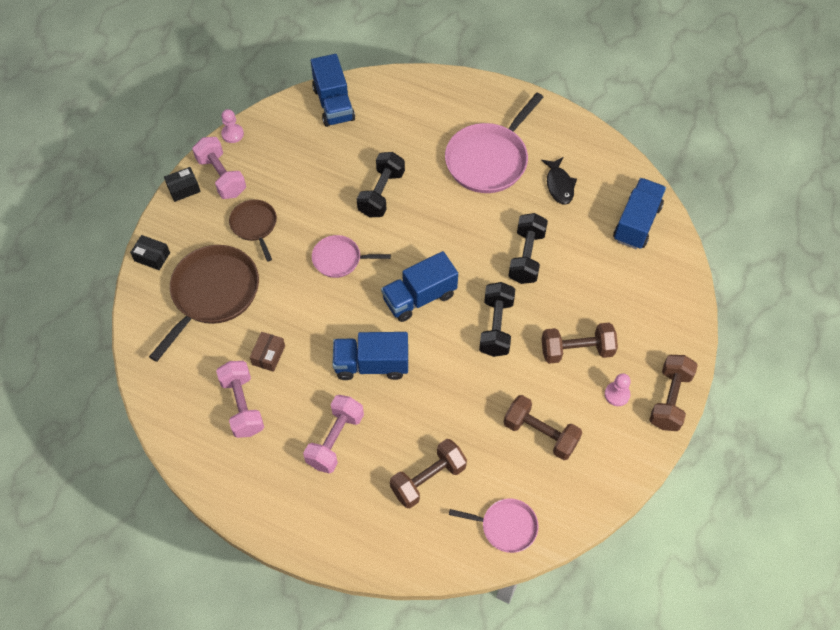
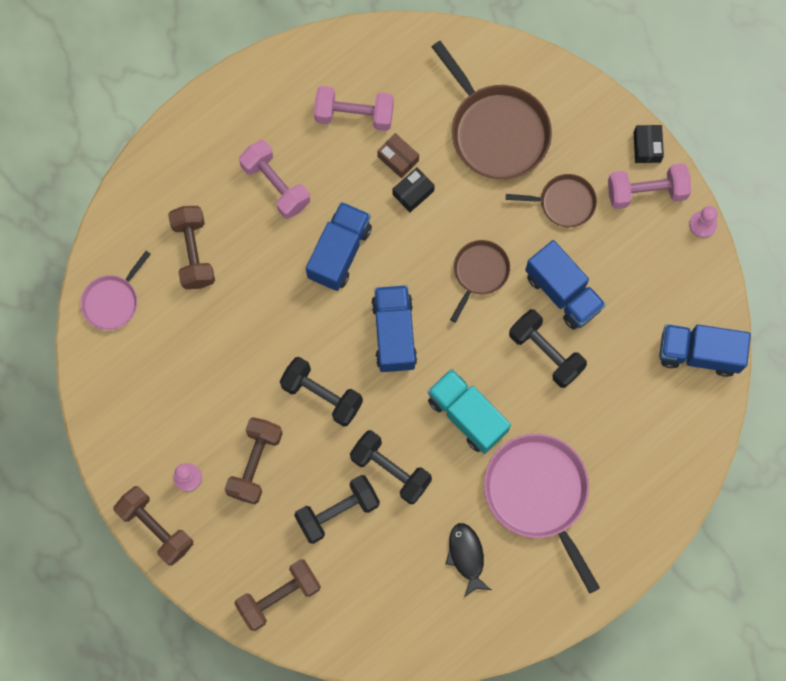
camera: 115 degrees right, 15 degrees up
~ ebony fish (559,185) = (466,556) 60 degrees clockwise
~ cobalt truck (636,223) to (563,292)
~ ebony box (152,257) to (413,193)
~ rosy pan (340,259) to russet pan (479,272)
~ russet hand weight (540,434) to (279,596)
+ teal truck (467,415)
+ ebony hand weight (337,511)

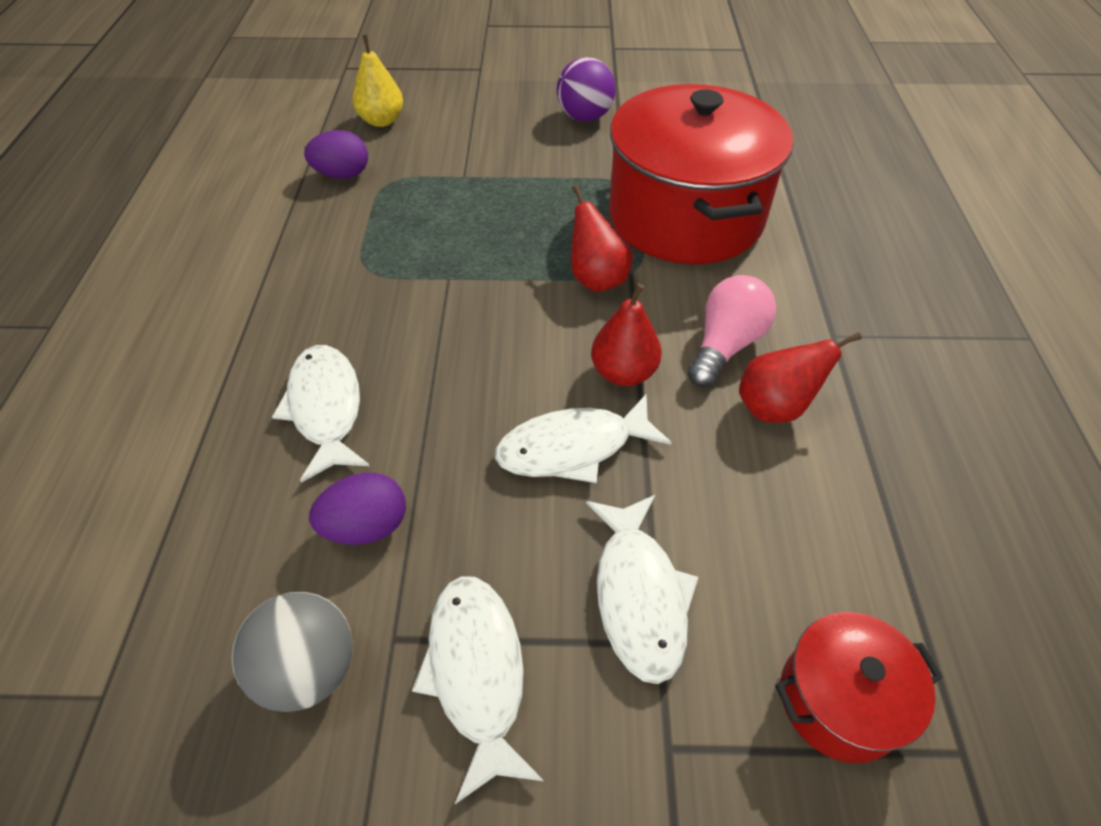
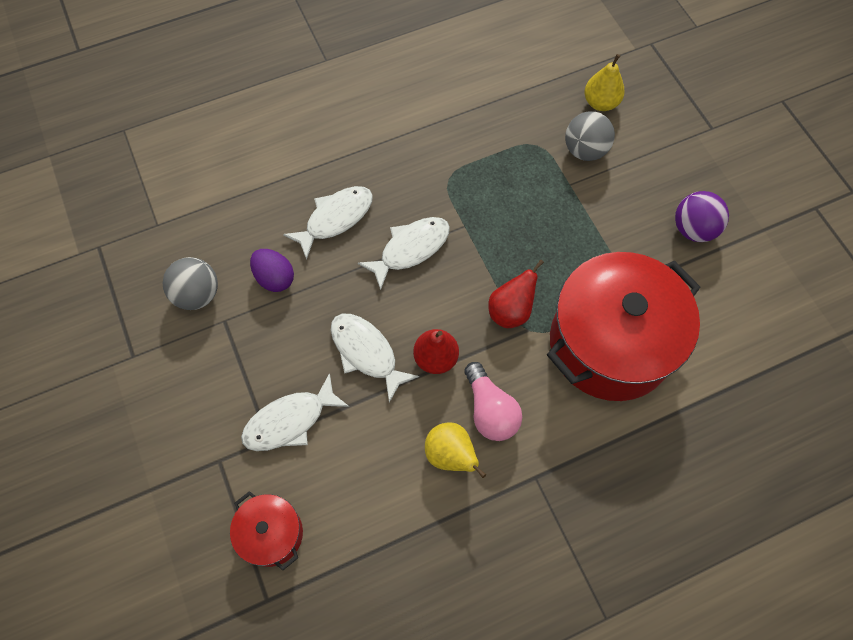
camera: 65 degrees right, 15 degrees up
- royal purple egg (342,175)
~ rosy bulb (725,345) = (490,410) 60 degrees clockwise
~ scarlet pear fruit (774,407) to bright yellow pear fruit (450,455)
~ pure white fish (477,673) to (410,249)
+ gray play ball (585,150)

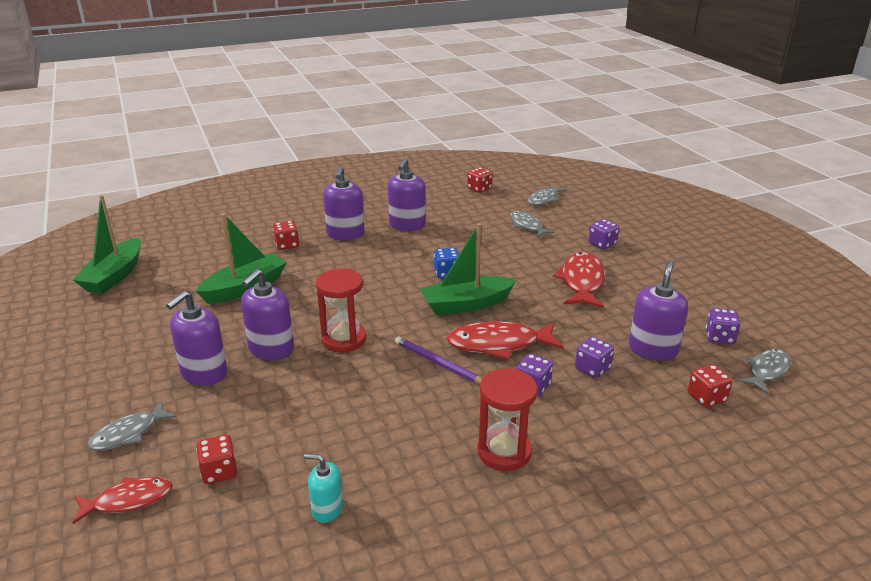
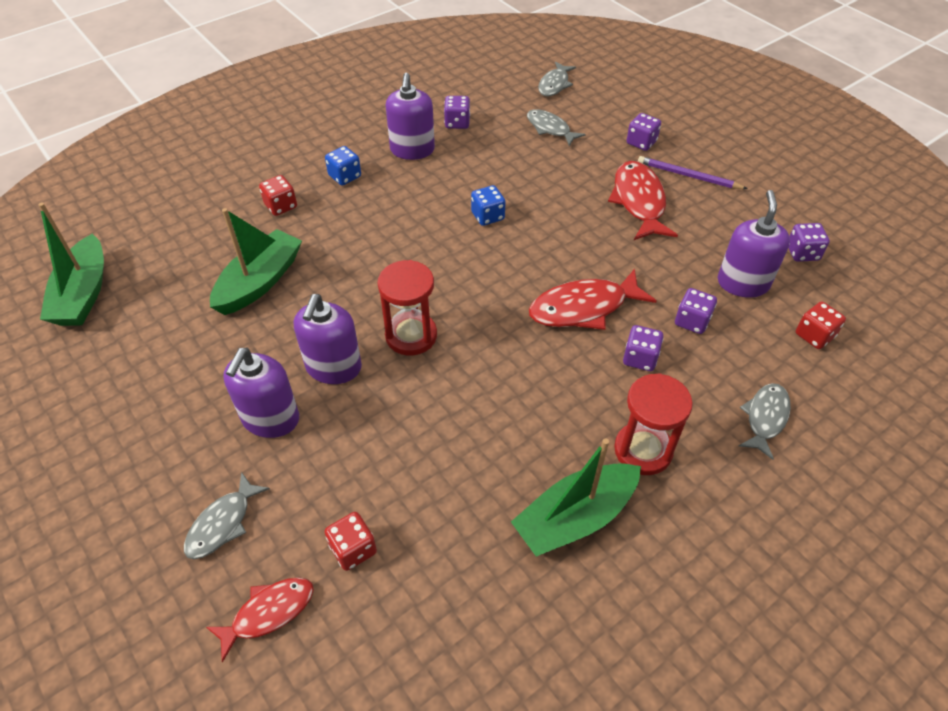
camera: 15 degrees left, 20 degrees up
~ royal purple pump bottle (345,234) to cobalt game die (345,176)
- scarlet game die (479,189)
~ leaf-green sailboat (466,304) to (575,517)
~ royal purple wooden pencil (438,364) to (688,176)
~ gray fish (767,371) to (765,418)
- teal pump bottle (327,509)
+ royal purple game die (457,123)

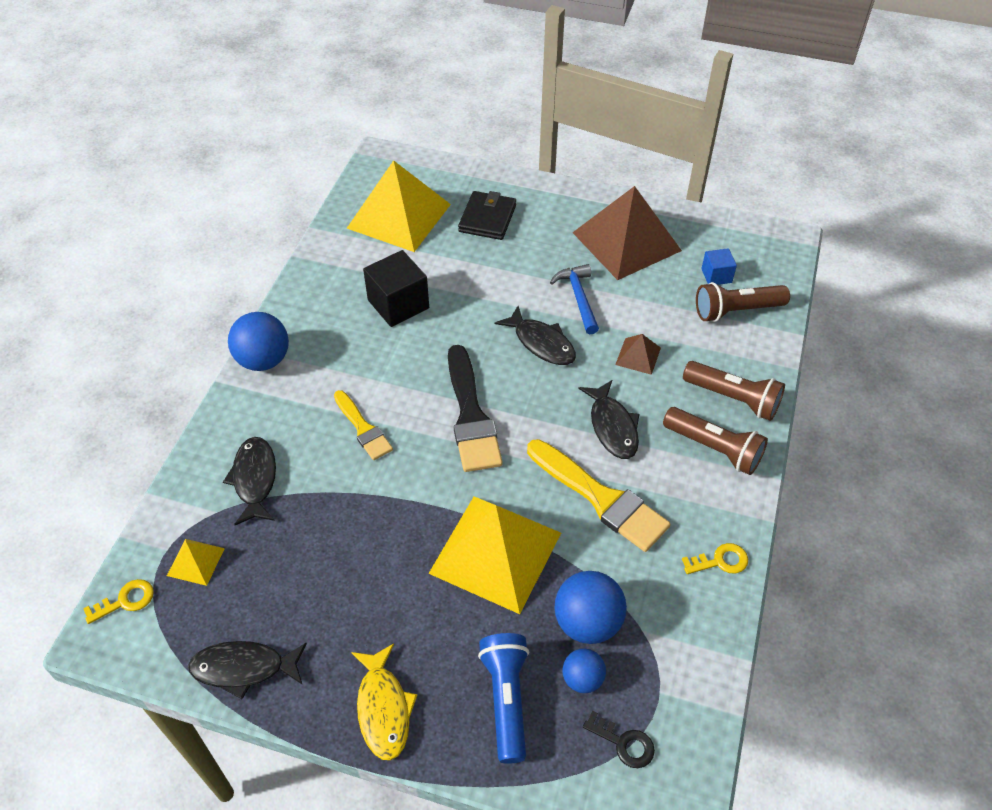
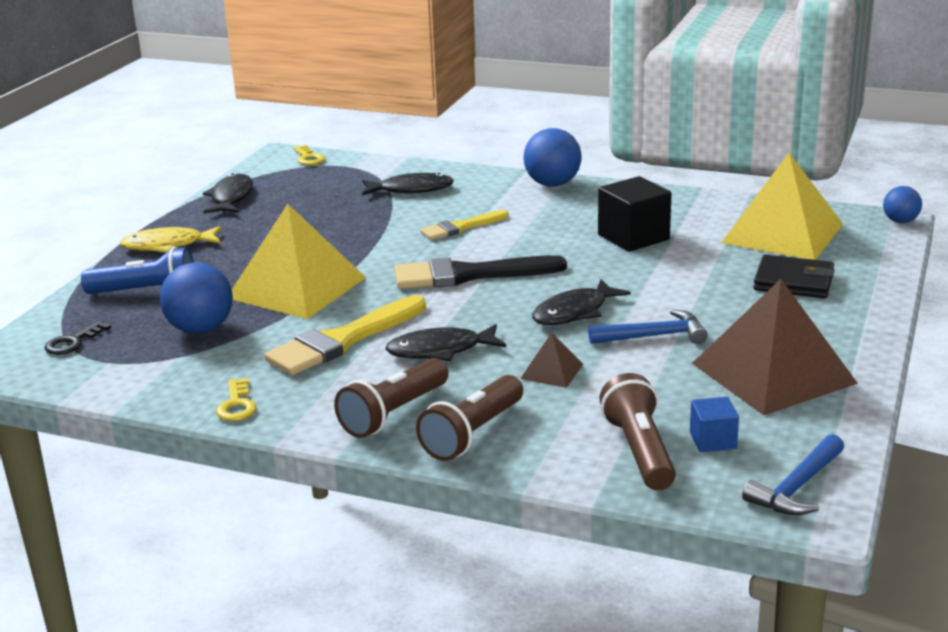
camera: 95 degrees right, 25 degrees down
- bright yellow solid pyramid (195,562)
~ cobalt play ball (582,679) to (900,221)
+ cobalt hammer (797,487)

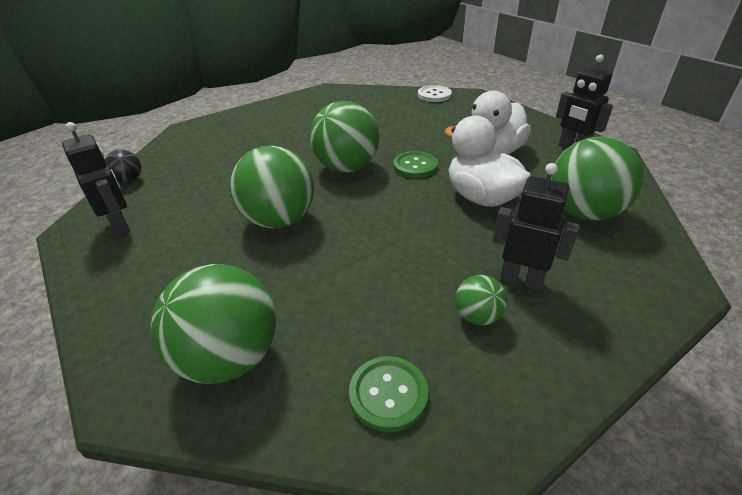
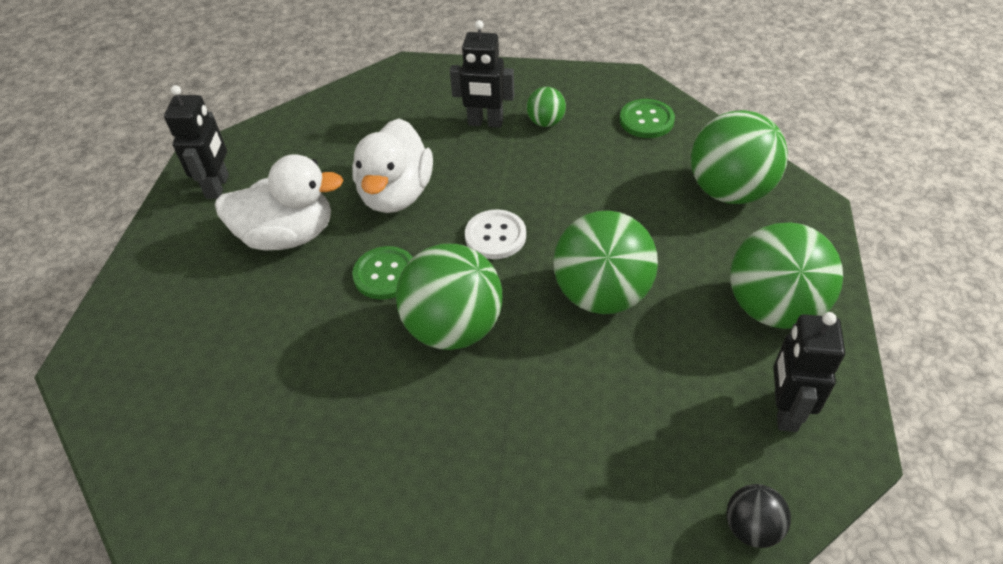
camera: 135 degrees left, 10 degrees up
~ pure white sewing button (434,95) to (495,236)
~ leaf-green play ball (583,212) to (773,308)
~ ebony toy robot (521,280) = (485,123) 60 degrees counterclockwise

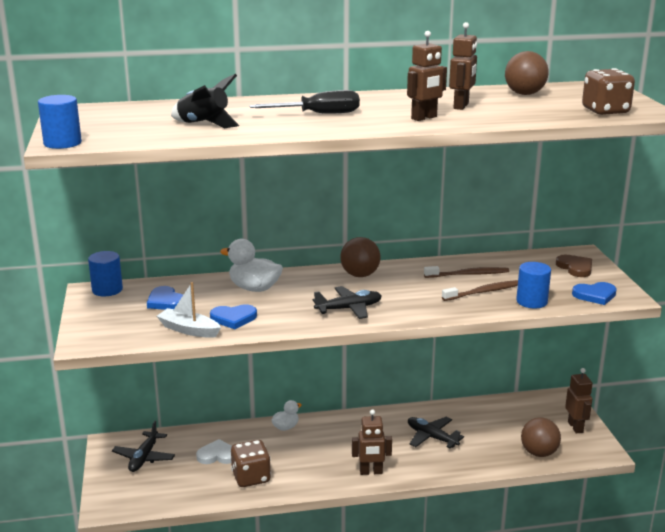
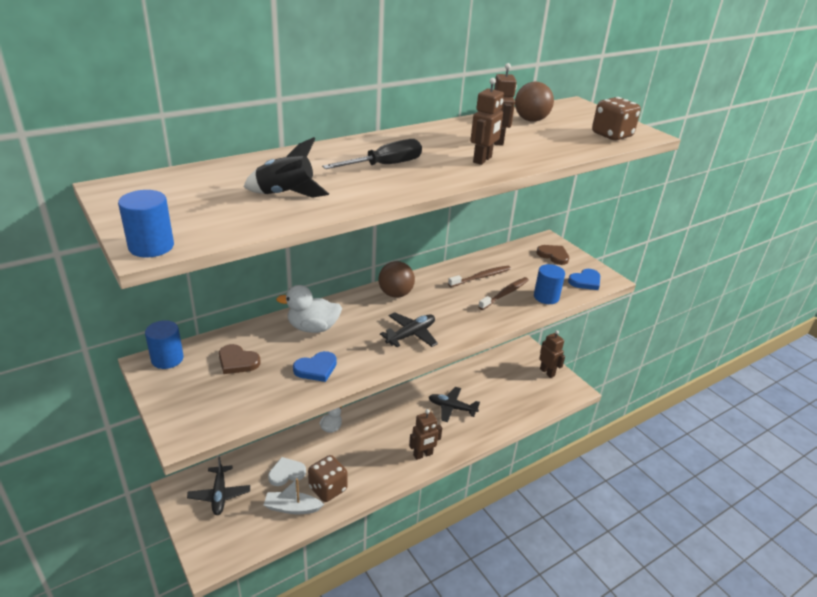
camera: 25 degrees left, 10 degrees up
~ pure white sailboat (189,330) to (292,508)
~ cobalt heart shape (166,301) to russet heart shape (237,361)
- russet play ball (539,453)

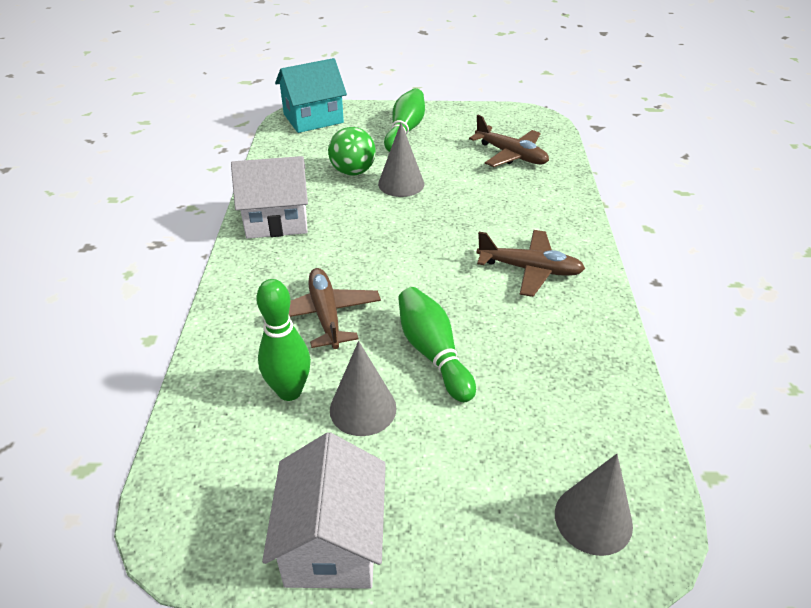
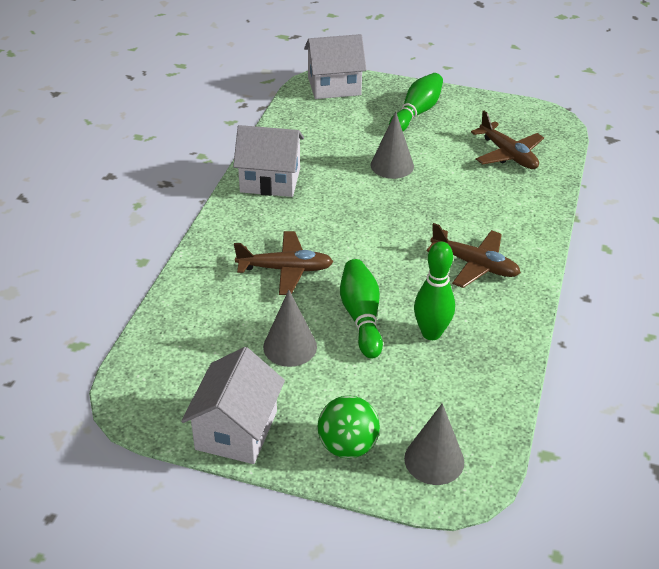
camera: 15 degrees right, 0 degrees up
~ teal toy house (313,118) to pure white toy house (334,86)
~ leaf-green play ball (353,172) to (347,446)
~ russet toy plane (326,315) = (285,269) 90 degrees clockwise
~ leaf-green tenpin (289,391) to (431,333)

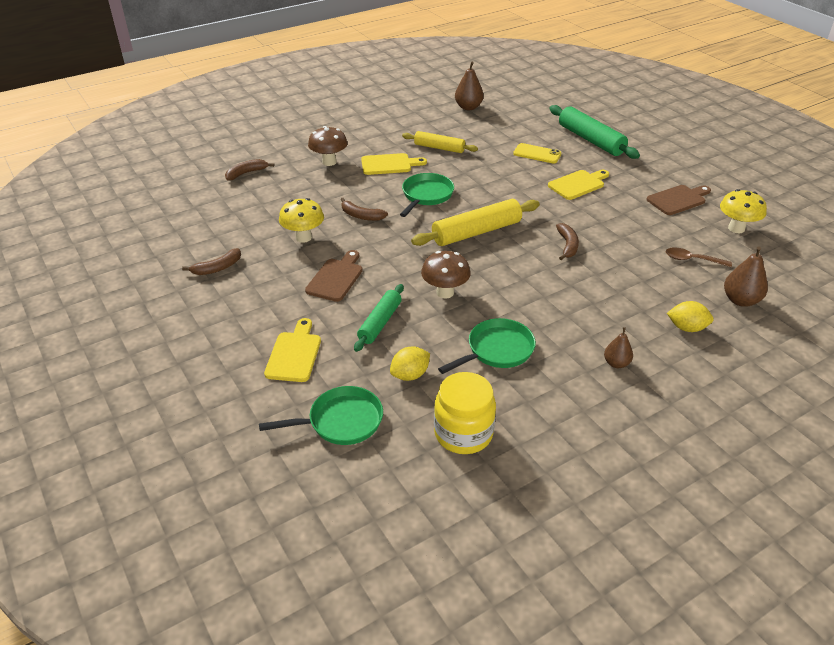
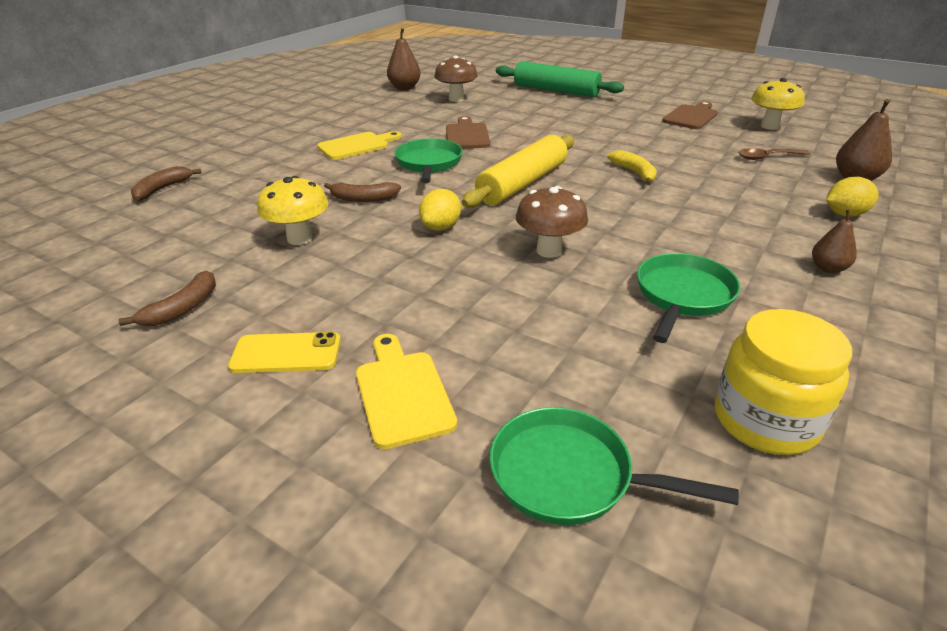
camera: 25 degrees left, 5 degrees down
~ russet toadstool (329,162) to (456,99)
- bright yellow dough roller (439,148)
~ bright yellow smartphone (537,154) to (286,353)
- bright yellow cutting board (578,184)
~ russet banana fruit (567,245) to bright yellow banana fruit (635,173)
~ russet cutting board (336,278) to (467,135)
- leaf-green dough roller (380,323)
~ bright yellow lemon (410,375) to (441,227)
~ leaf-green pan (340,421) = (570,475) 120 degrees counterclockwise

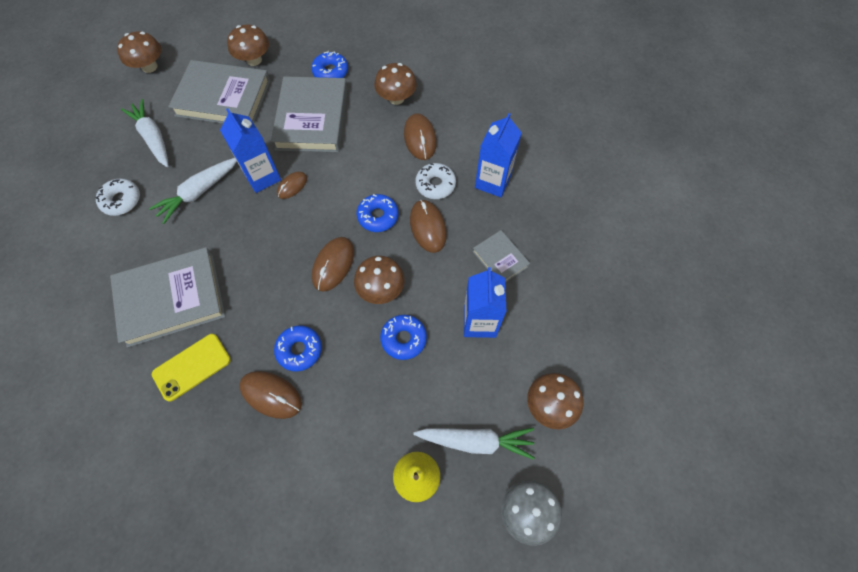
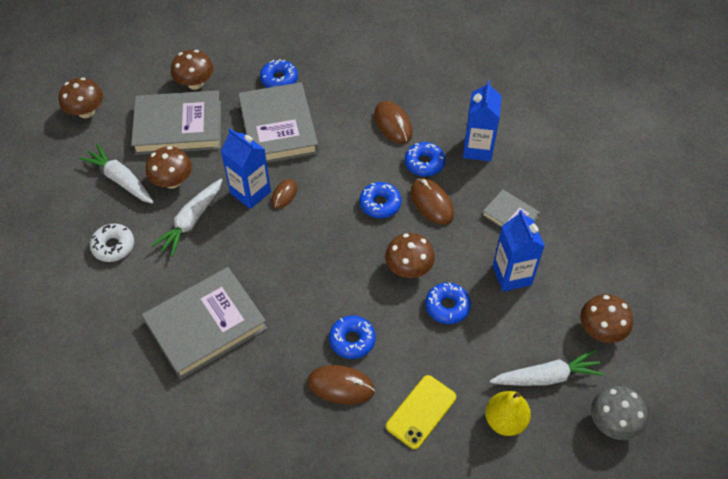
camera: 15 degrees left, 10 degrees down
~ russet toadstool (396,98) to (172,181)
~ pure white doughnut (435,185) to cobalt doughnut (424,163)
- russet PC mouse (333,265)
~ bright yellow smartphone (192,367) to (421,411)

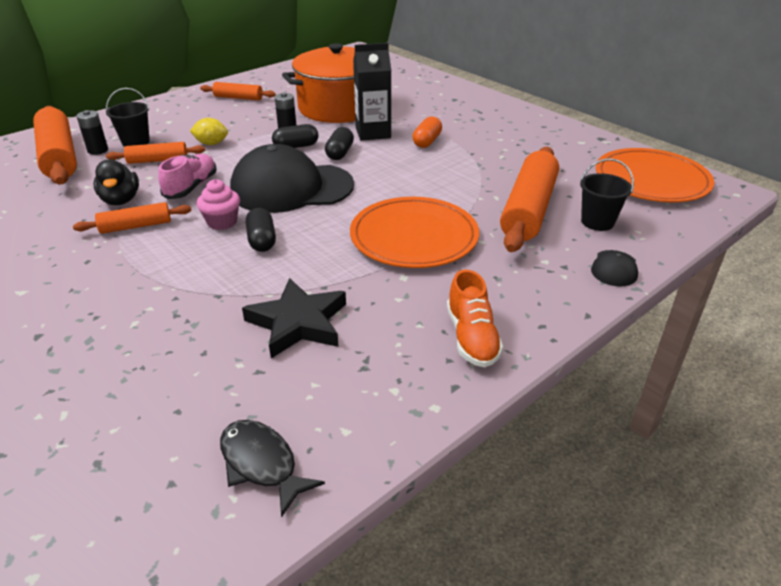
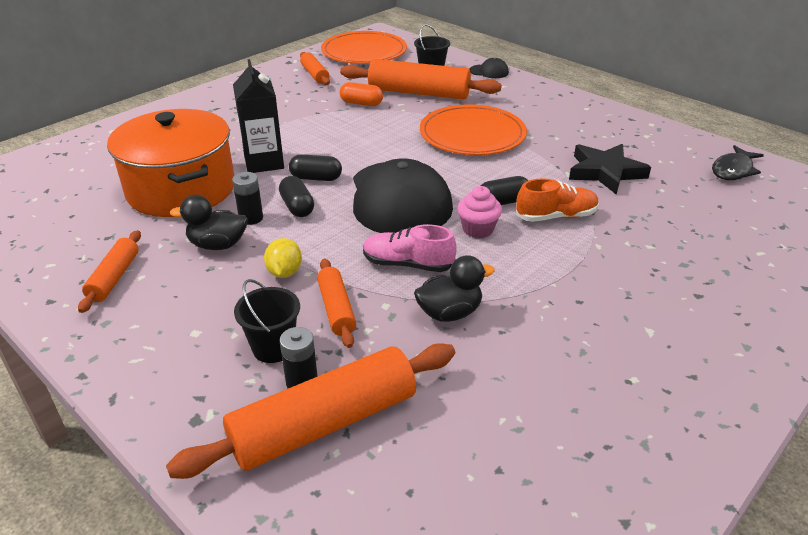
camera: 95 degrees left, 0 degrees up
~ bright orange pill (427,141) to (361,103)
~ bright orange dough roller (136,226) to (314,75)
~ bright orange lace-up shoe (472,337) to (556,216)
+ ebony rubber duck (218,245)

